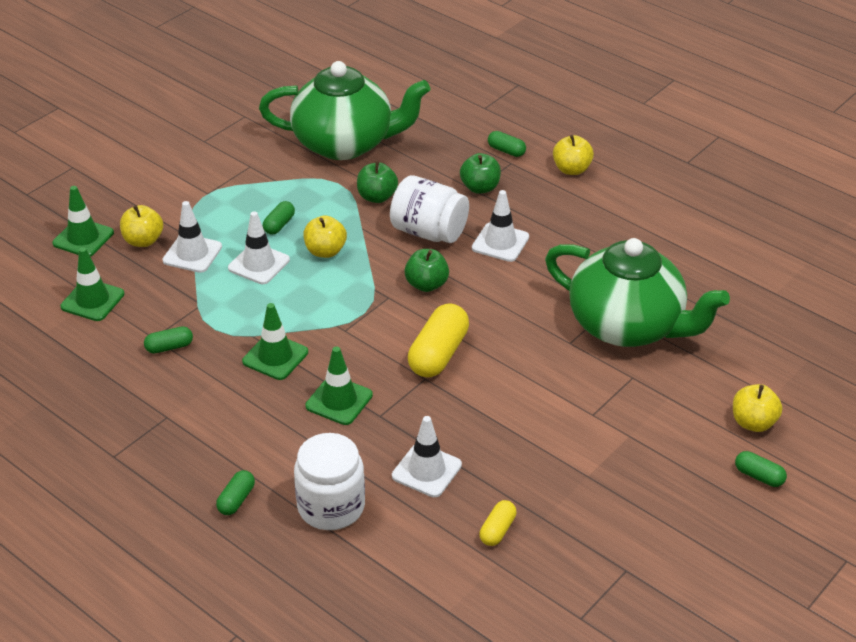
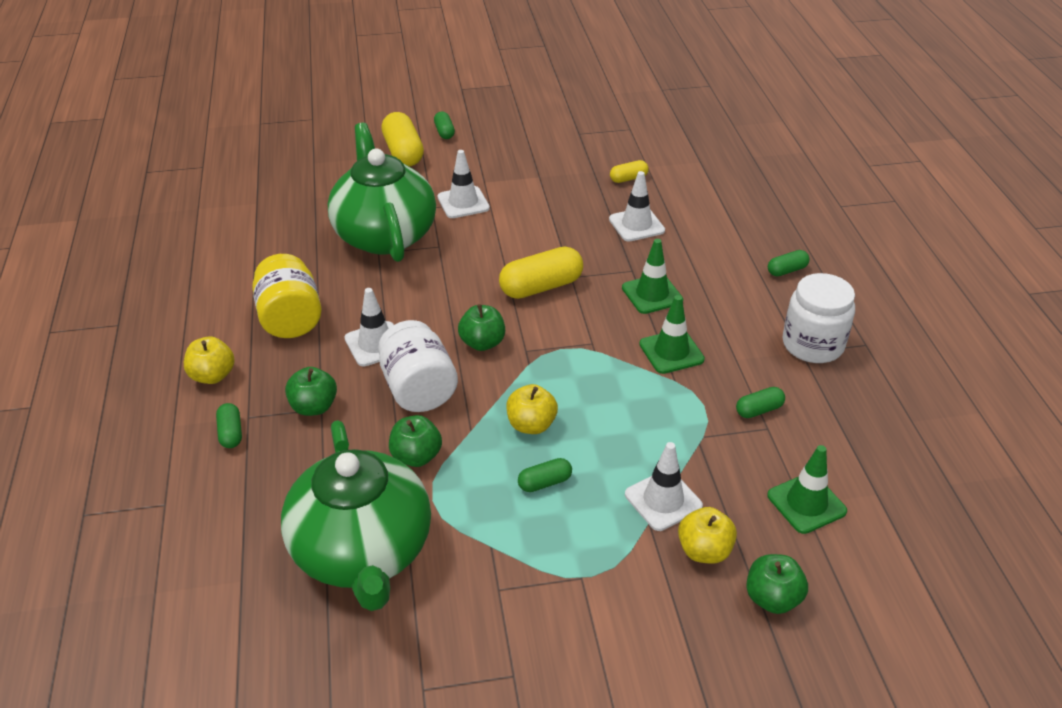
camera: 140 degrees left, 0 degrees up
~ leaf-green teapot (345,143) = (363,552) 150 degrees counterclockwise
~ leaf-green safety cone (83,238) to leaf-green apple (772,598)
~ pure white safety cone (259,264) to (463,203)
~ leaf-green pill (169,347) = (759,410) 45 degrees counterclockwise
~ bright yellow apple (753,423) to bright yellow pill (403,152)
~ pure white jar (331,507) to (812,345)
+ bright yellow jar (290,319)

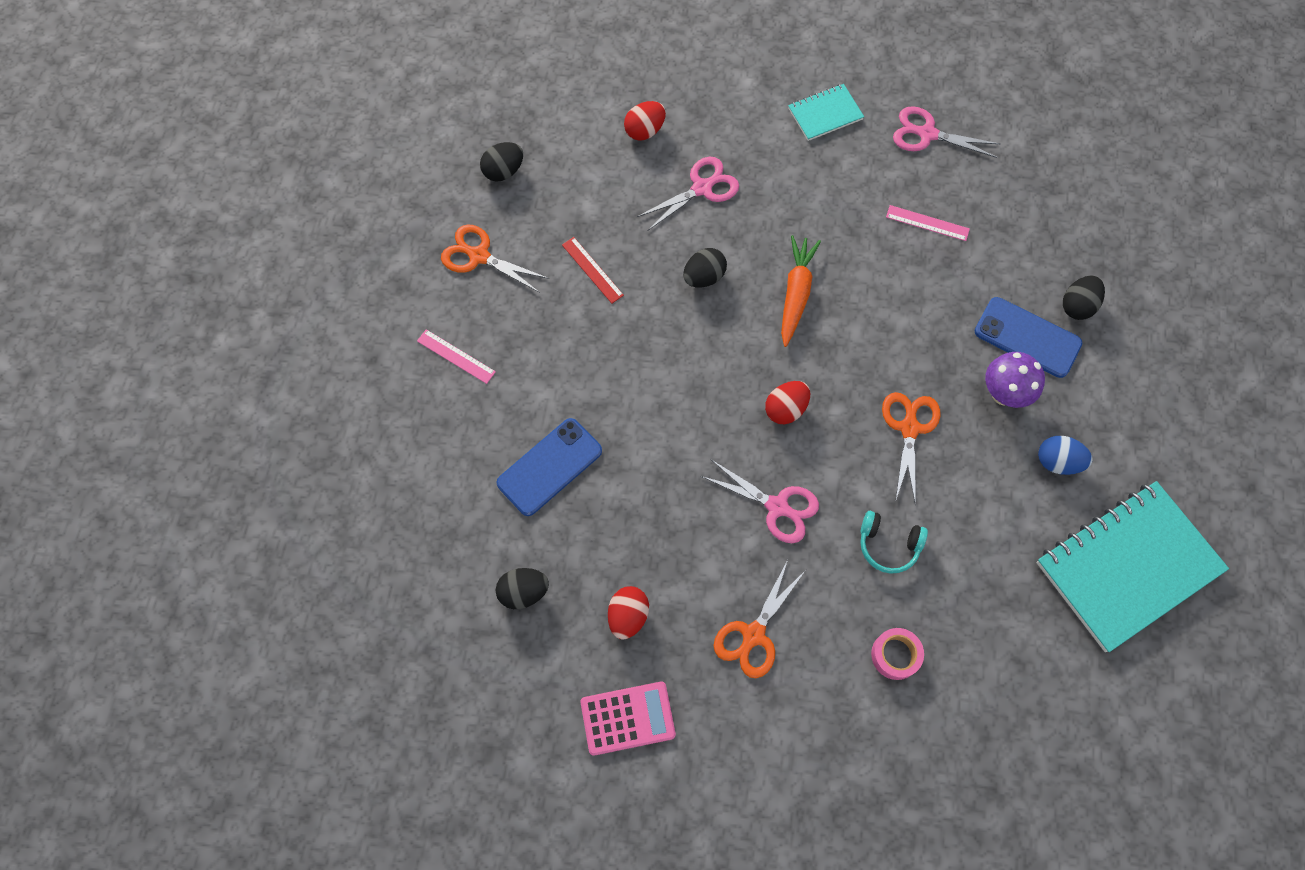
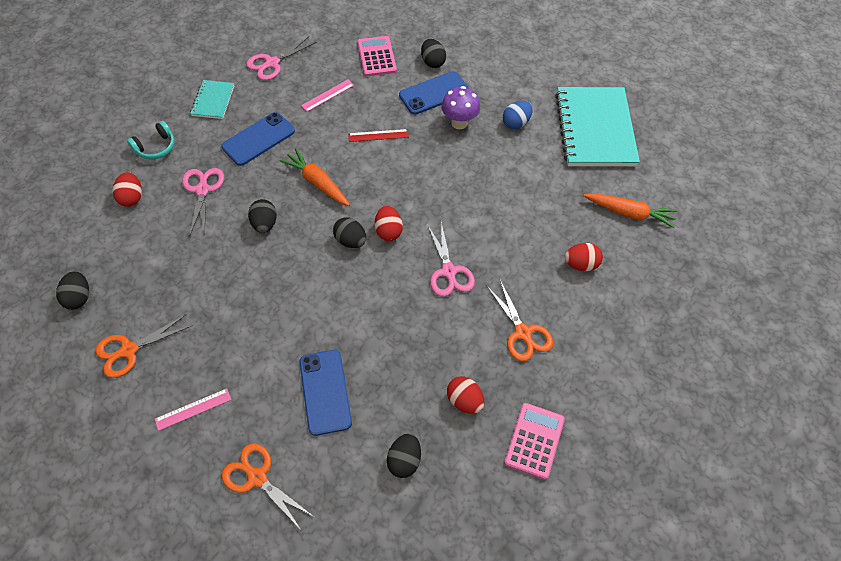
camera: 60 degrees left, 10 degrees down
~ scarlet measuring stick (592,270) to (378,135)
~ bright orange pair of scissors (909,427) to (257,477)
~ rosy pair of scissors (777,507) = (449,272) 105 degrees clockwise
~ teal headphones (888,545) to (156,147)
~ rosy sticky tape (895,655) to scarlet egg (581,264)
+ rosy calculator (376,57)
+ cobalt smartphone (258,139)
+ bright orange toy carrot (629,213)
+ ebony egg (350,241)

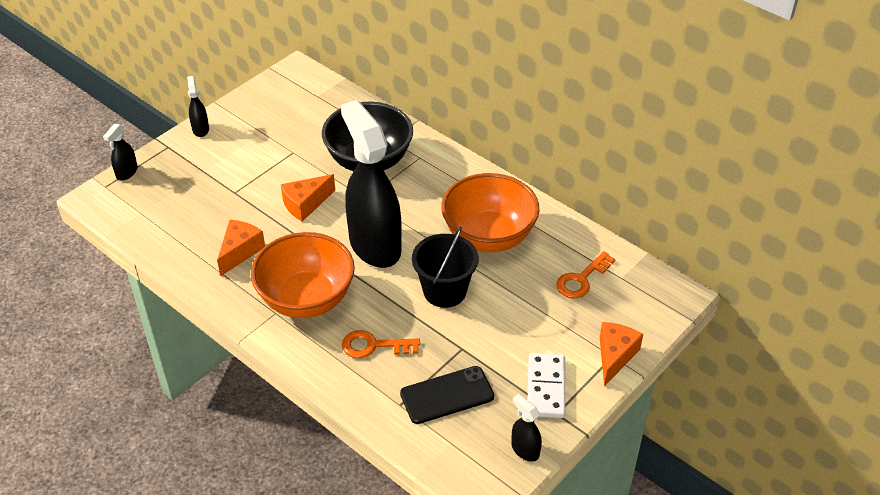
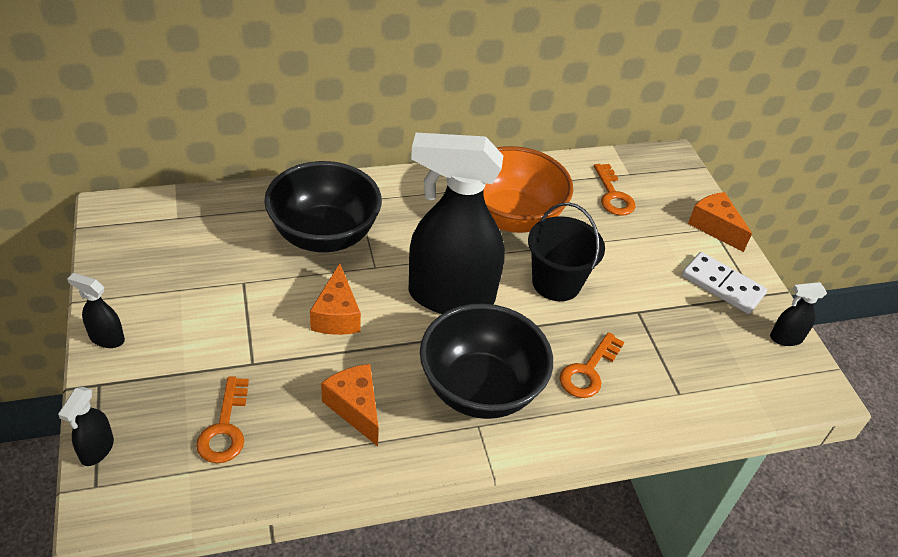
camera: 60 degrees left, 0 degrees up
~ ebony spray bottle (126,173) = (97,450) 45 degrees clockwise
~ bright orange bowl (306,299) to ebony bowl (480,389)
- ebony smartphone (447,395)
+ bright orange key (225,428)

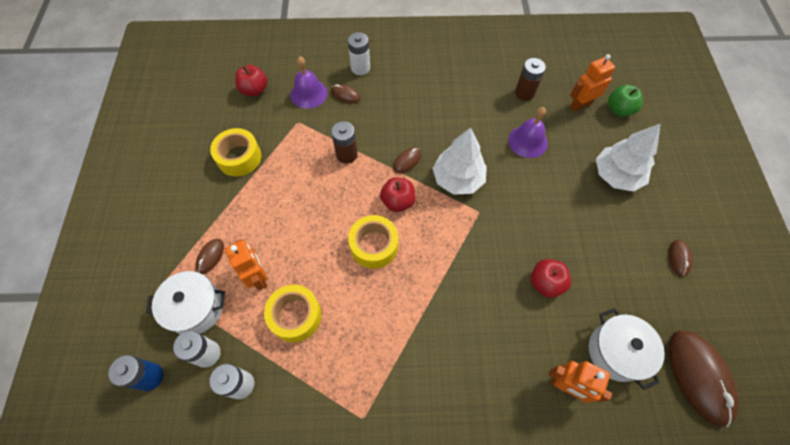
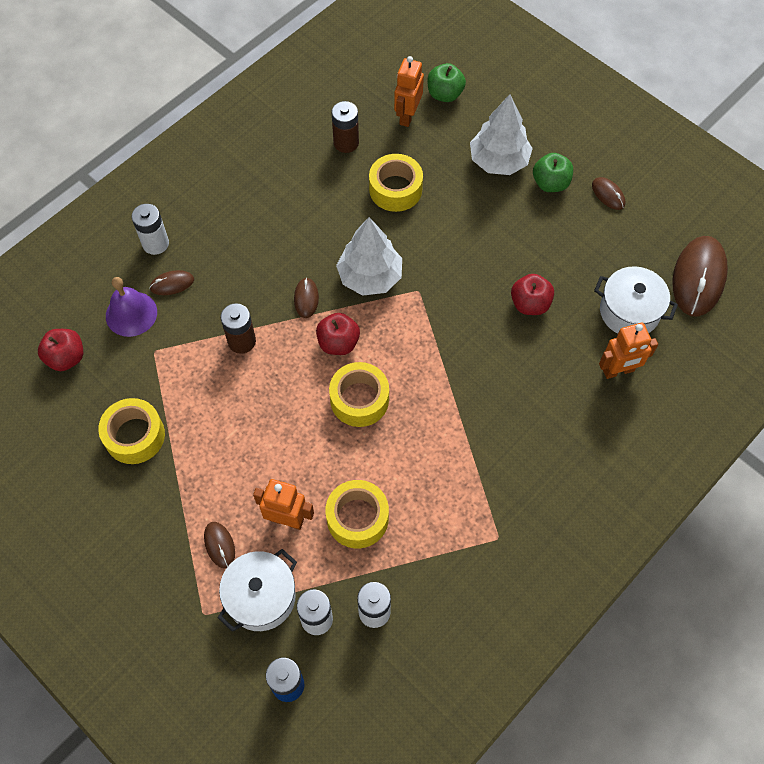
camera: 45 degrees left, 0 degrees up
~ royal purple hand bell (527,141) to bright yellow sticky tape (395,189)
~ russet PC mouse (699,376) = (698,278) 75 degrees clockwise
+ leaf-green apple (550,183)

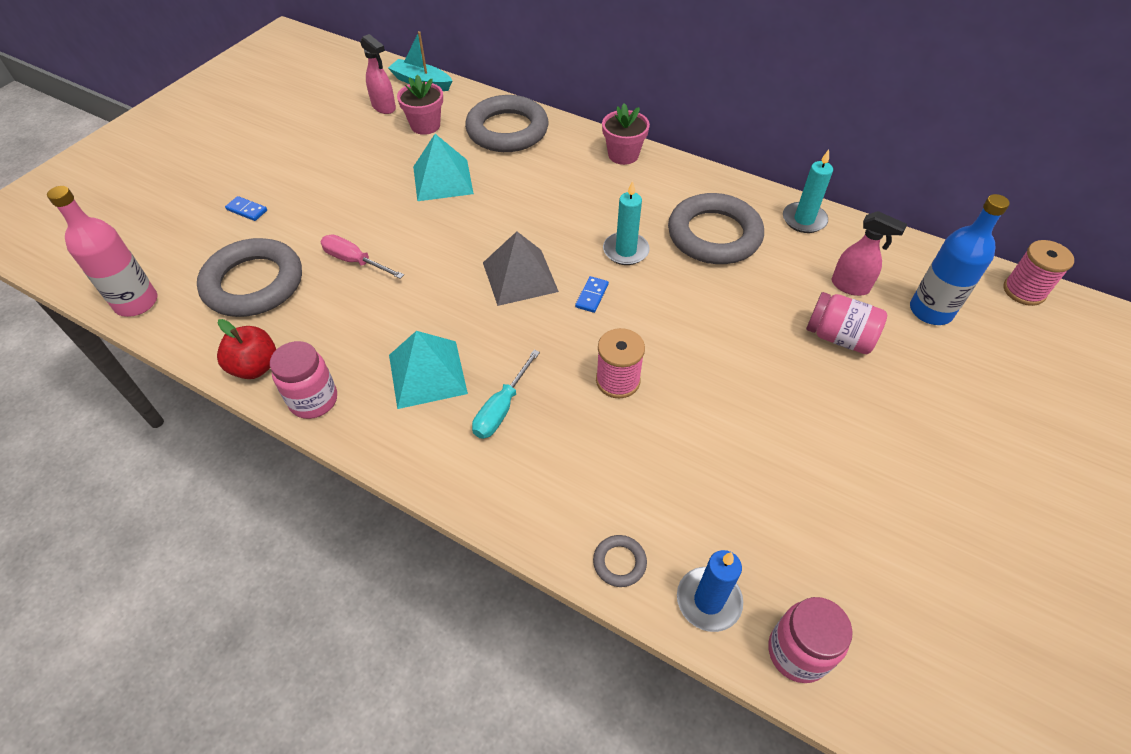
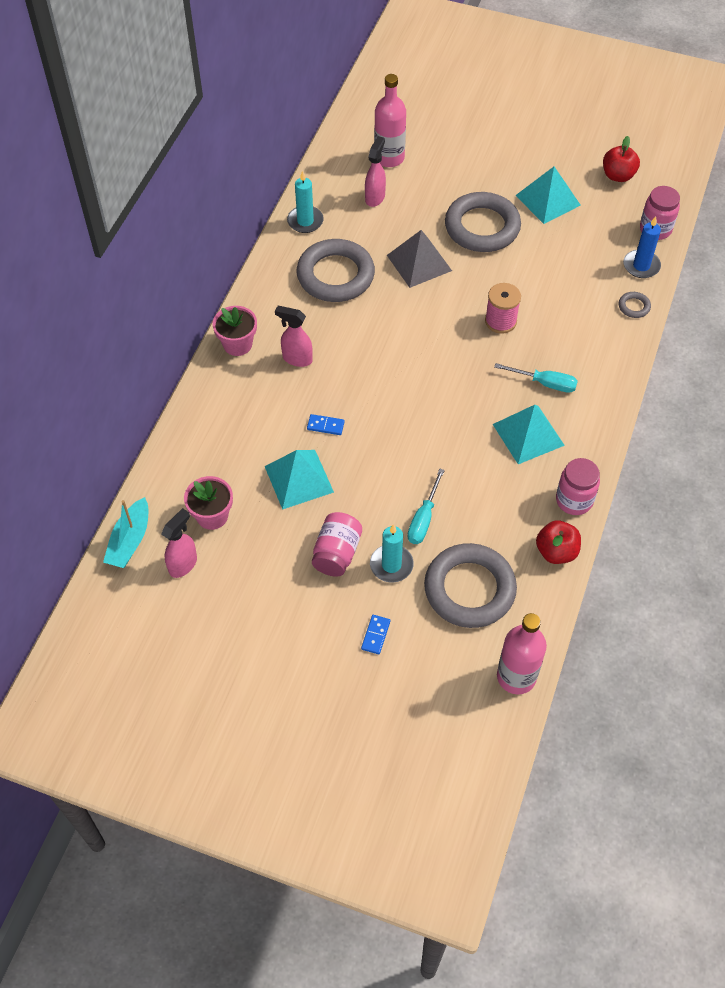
camera: 100 degrees left, 5 degrees up
~ gray hoop (507,130) to (482,227)
~ teal wax candle (625,251) to (391,565)
~ cobalt bottle (930,311) to rosy bottle (389,158)
~ gray solid pyramid (520,277) to (419,263)
~ rosy hand screwdriver (355,261) to teal hand screwdriver (423,519)
- rosy bobbin (1024,291)
~ cobalt domino tile (592,296) to (325,426)
~ rosy jar (839,337) to (337,553)
+ scarlet apple (618,175)
+ teal solid pyramid (548,200)
+ rosy spray bottle (297,359)

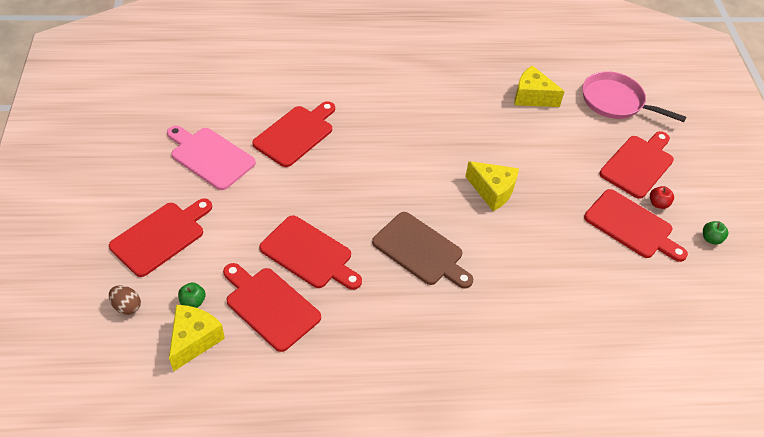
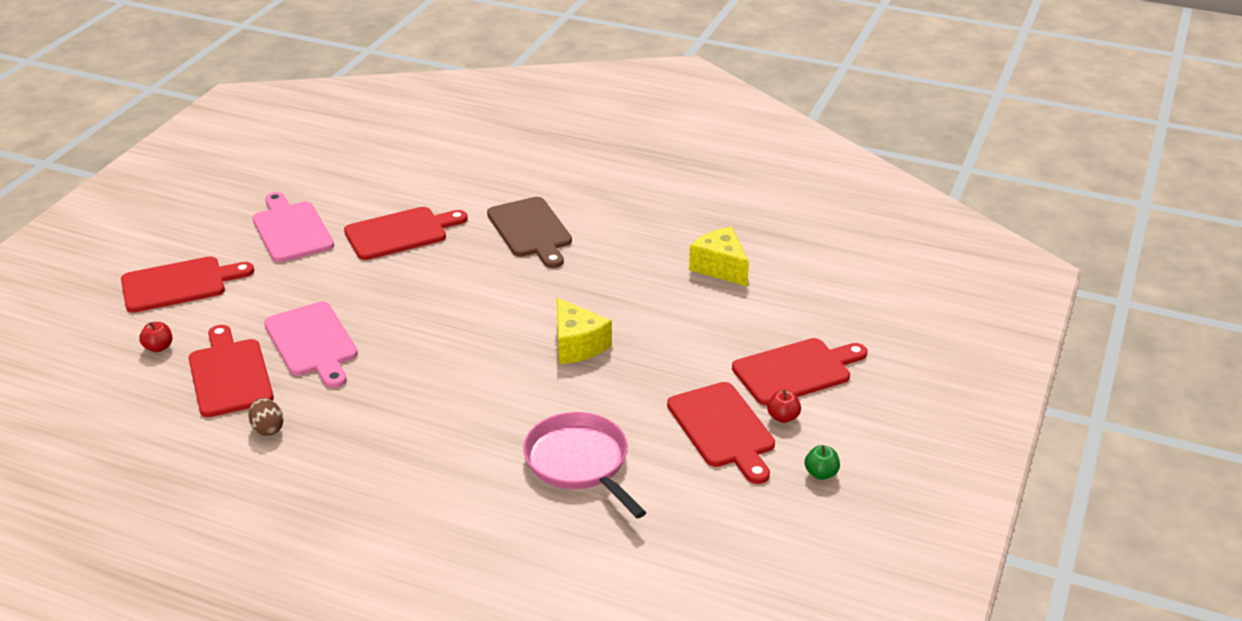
camera: 30 degrees right, 15 degrees down
~ rosy pan (615,101) to (580,463)
~ russet cutting board (421,251) to (531,230)
~ scarlet cutting board (309,254) to rosy cutting board (312,343)
~ leaf-green apple (193,302) to scarlet apple (158,347)
~ russet egg (127,306) to (268,429)
- bright yellow cheese wedge (194,340)

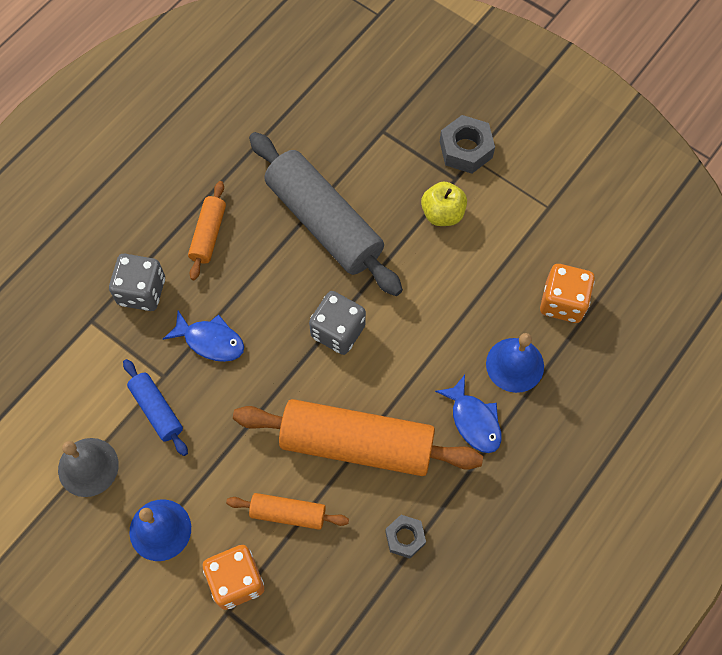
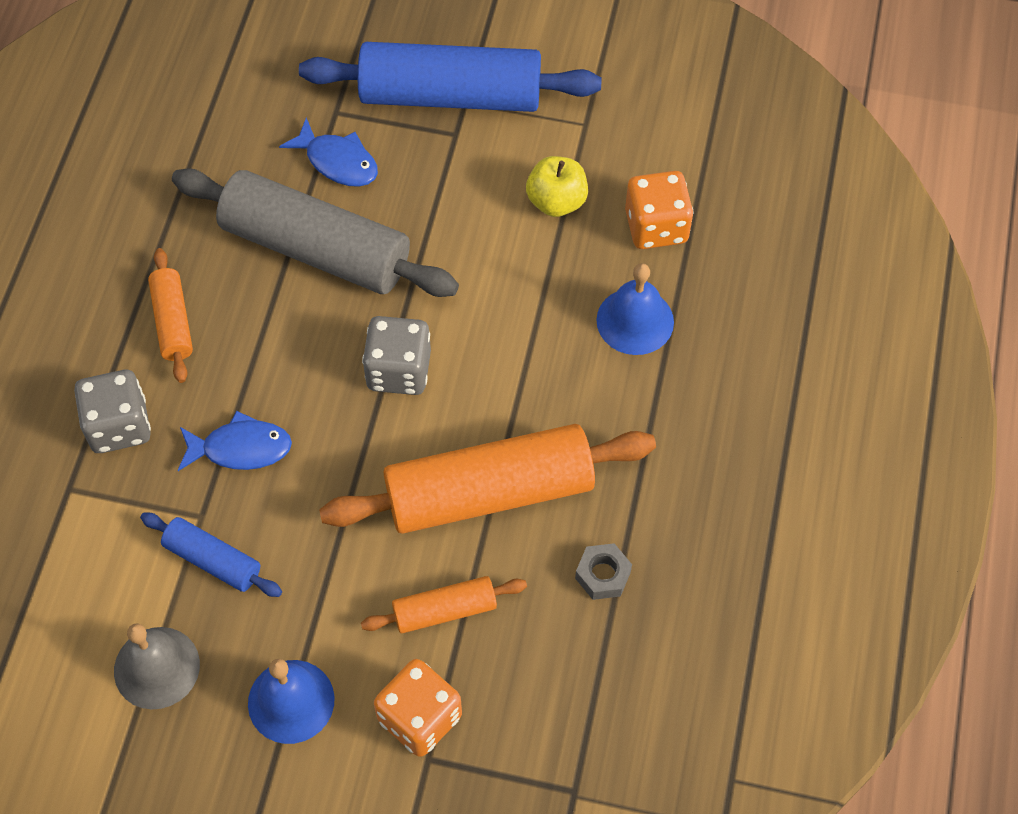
camera: 25 degrees left, 5 degrees down
~ gray hex nut (465,149) to cobalt dough roller (451,95)
~ bright yellow apple (442,214) to (556,201)
~ cobalt fish (473,420) to (338,161)

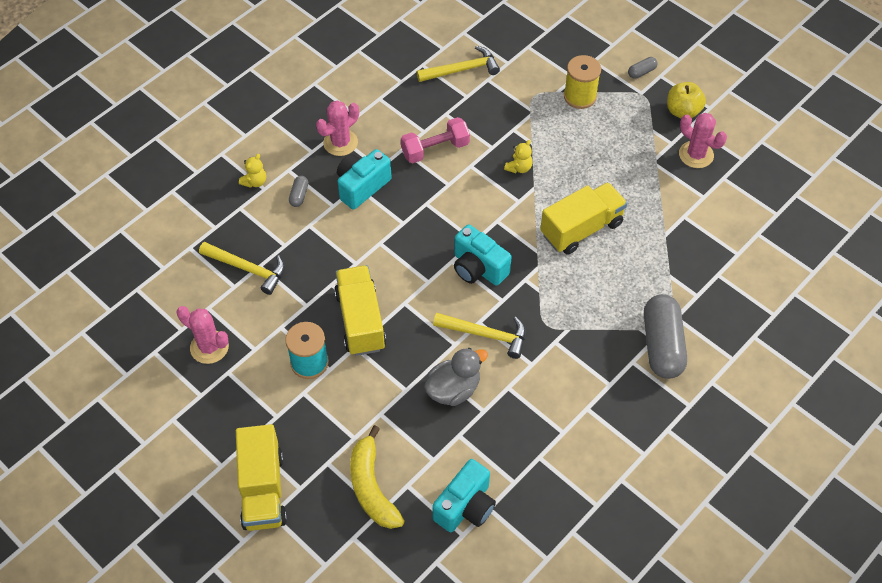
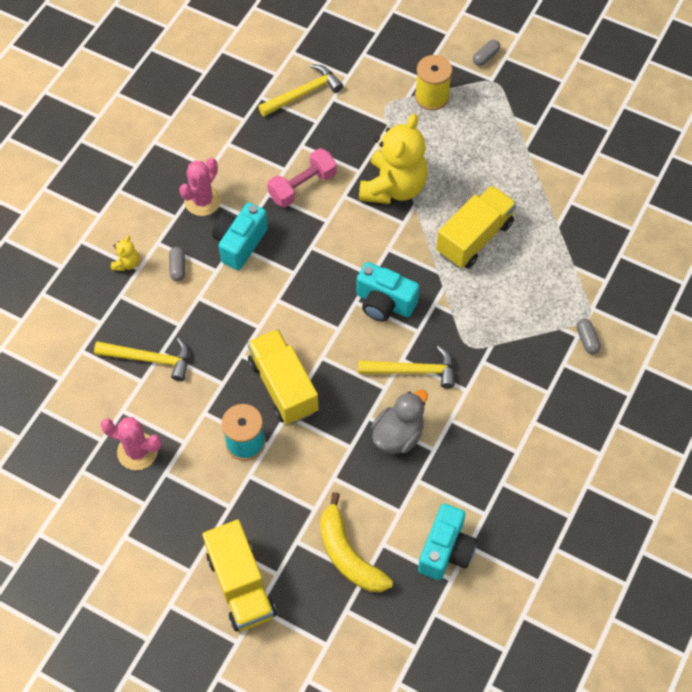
camera: 15 degrees left, 5 degrees up
- bright yellow apple (683,111)
- rosy cactus (696,155)
~ bright yellow stuffed bear (519,168) = (393,187) x2.44
~ gray pill (662,345) = (587,340) x0.43

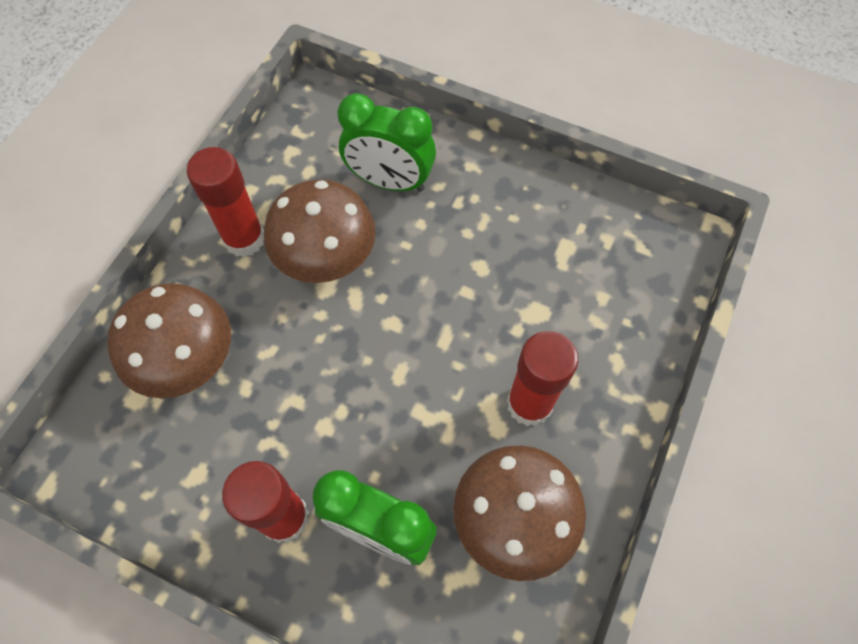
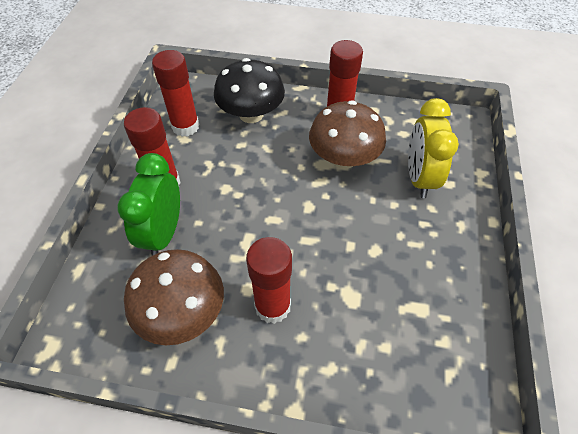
camera: 75 degrees right, 10 degrees down
~ leaf-green bedside clock (389,182) to bright yellow bedside clock (419,178)
~ russet toadstool (186,359) to ebony toadstool (251,114)
+ scarlet glue (185,126)

